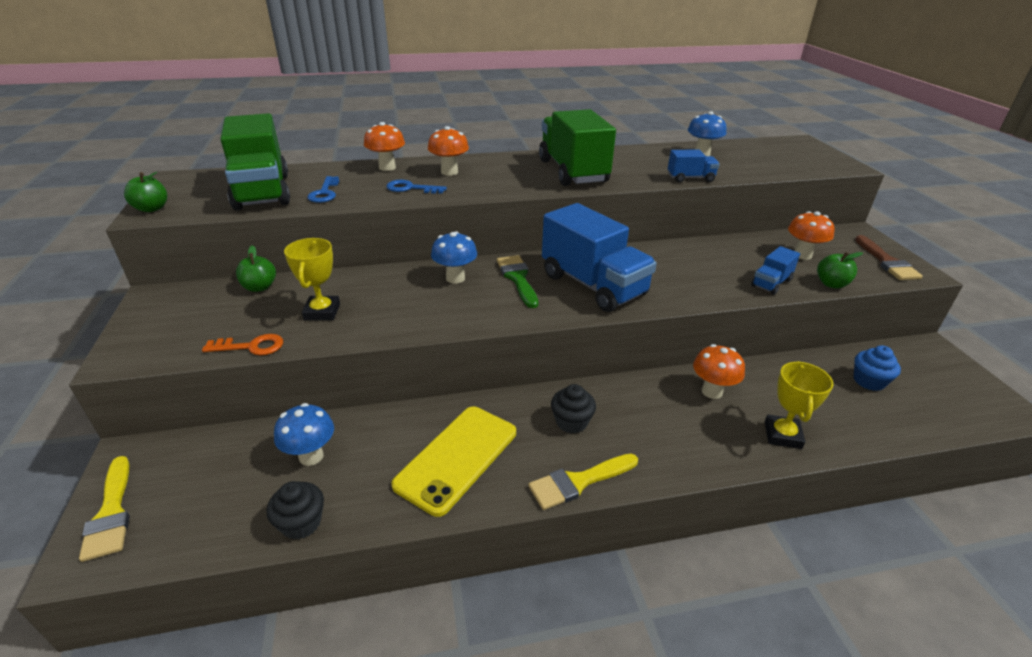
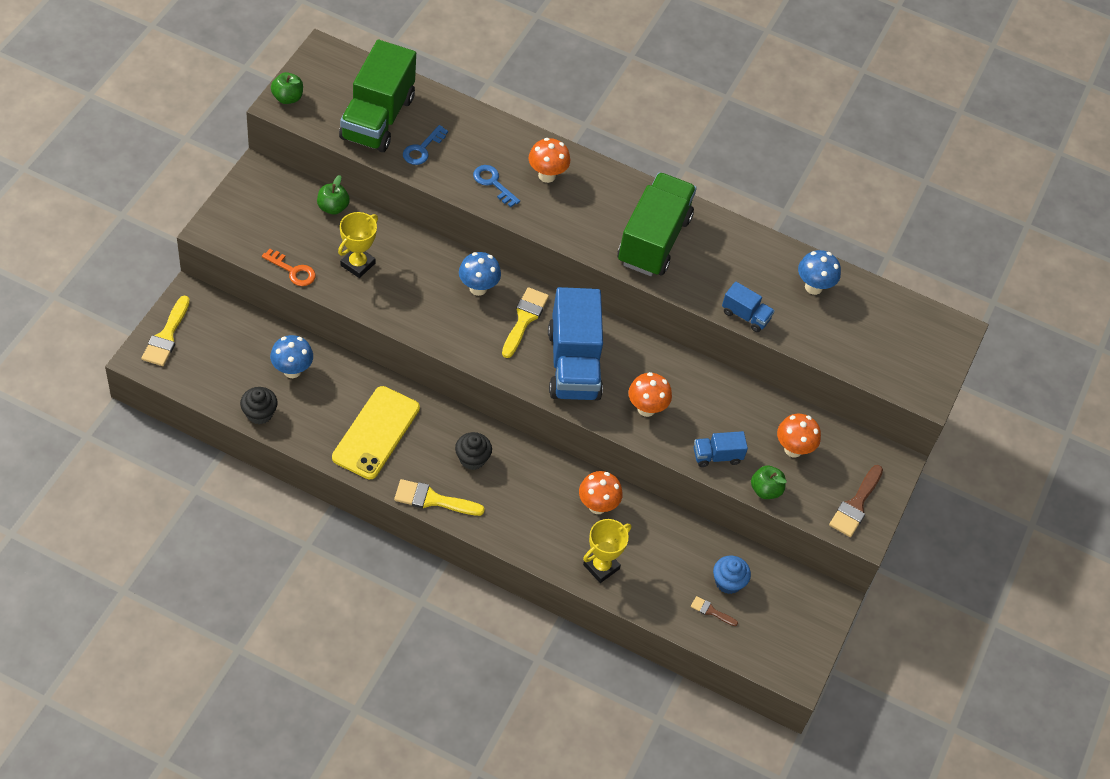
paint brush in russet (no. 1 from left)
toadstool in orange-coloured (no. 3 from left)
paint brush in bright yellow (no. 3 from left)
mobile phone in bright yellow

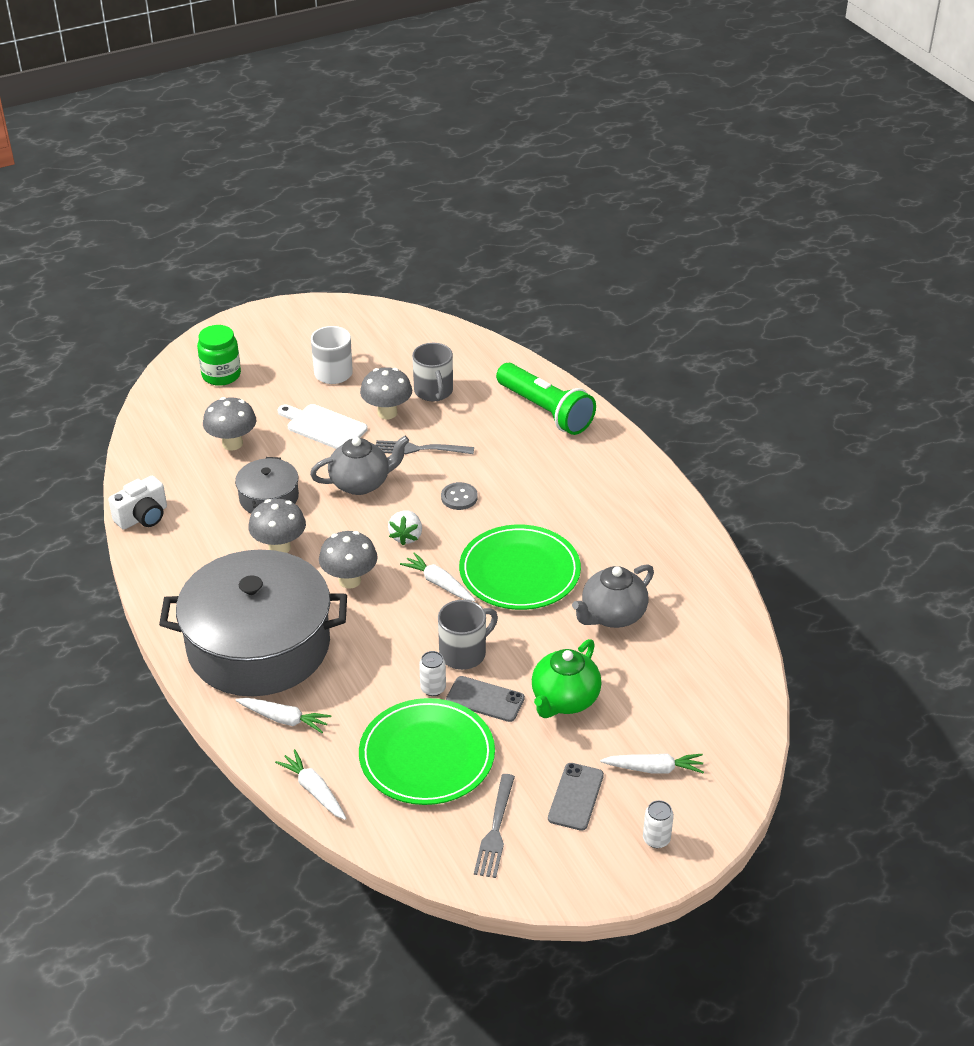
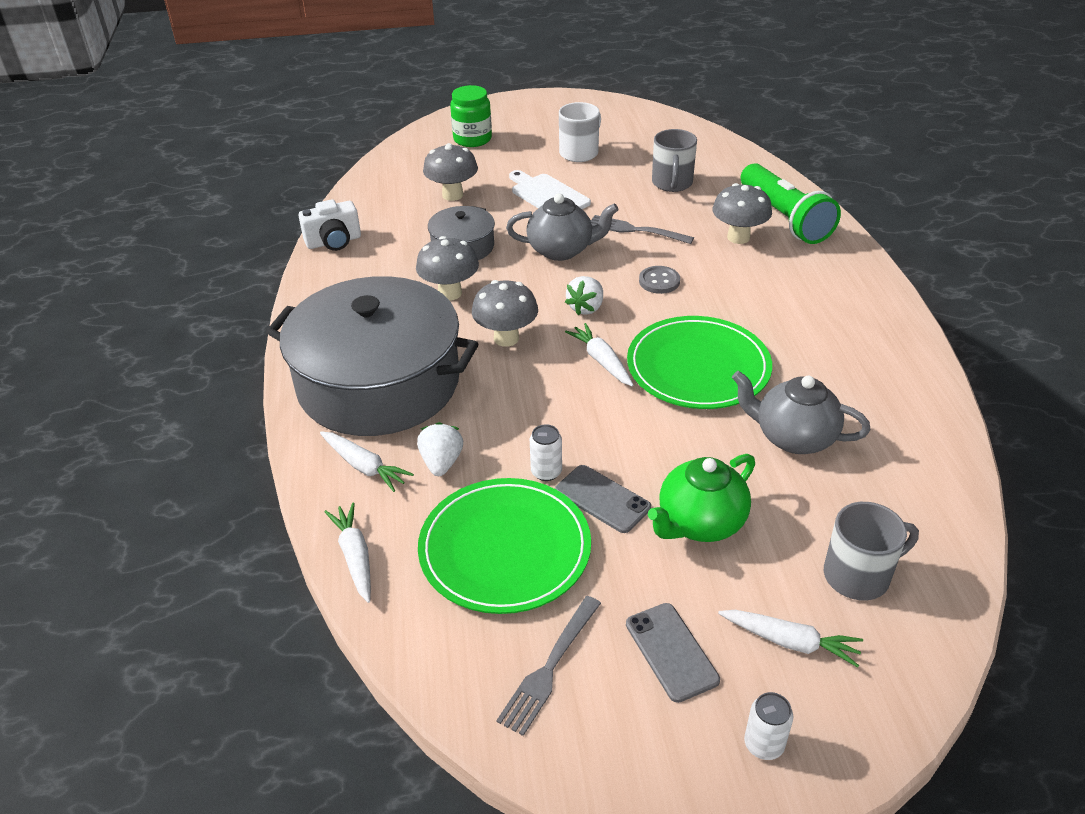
toy strawberry in pure white (no. 1 from left)
toadstool in ash-grey (no. 4 from left)
mug in ash-grey (no. 2 from left)
mobile phone in ash-grey (no. 2 from left)
teapot in ash-grey (no. 2 from left)

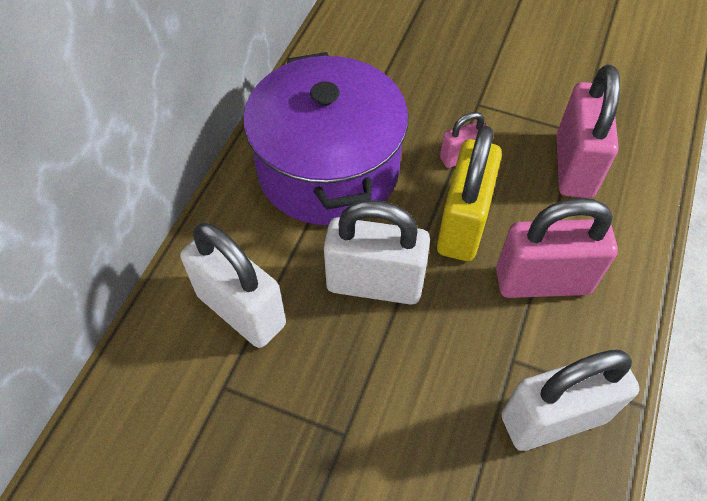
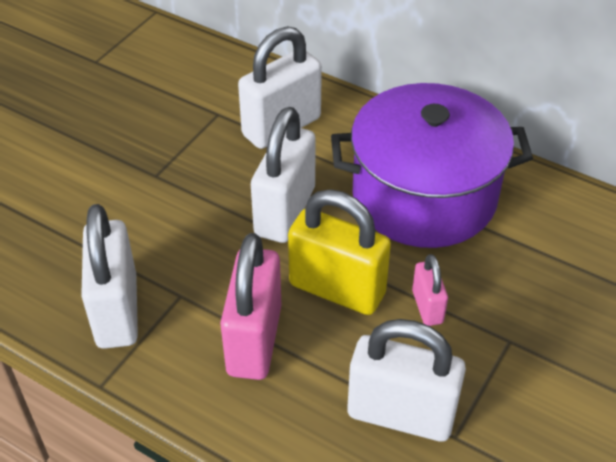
lock in pure white (no. 4 from left)

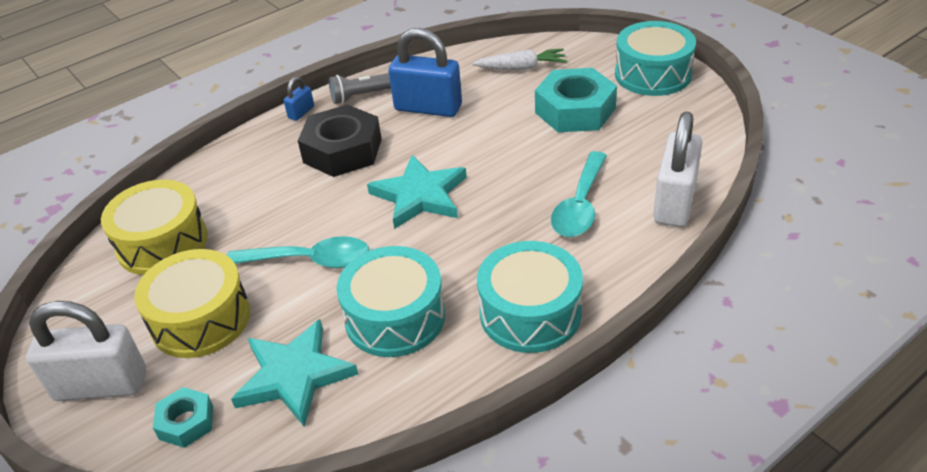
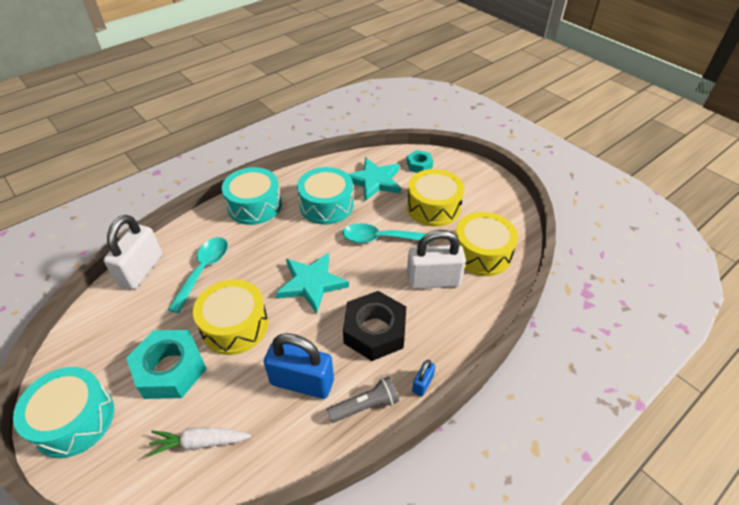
toy drum in bright yellow (no. 1 from left)
lock in pure white (no. 2 from left)

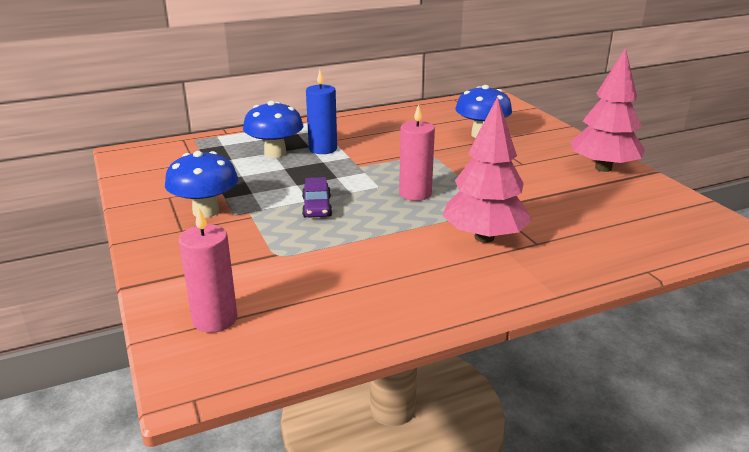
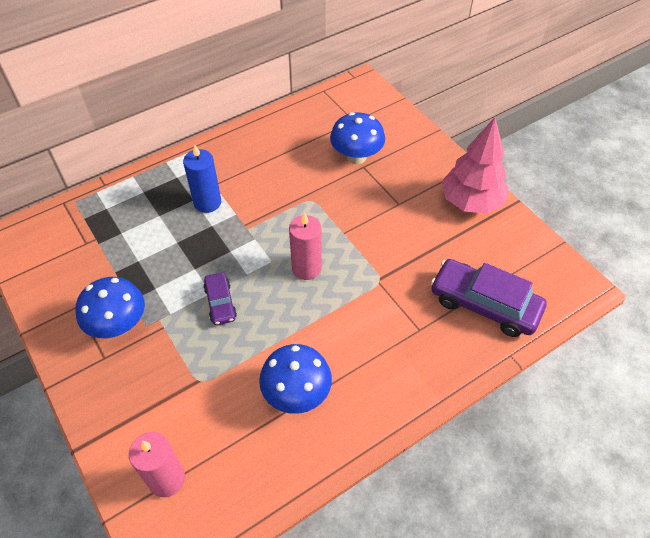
tree in rose-pink (no. 1 from left in the first image)
automobile in purple (no. 2 from left)
toadstool in cobalt (no. 2 from left)

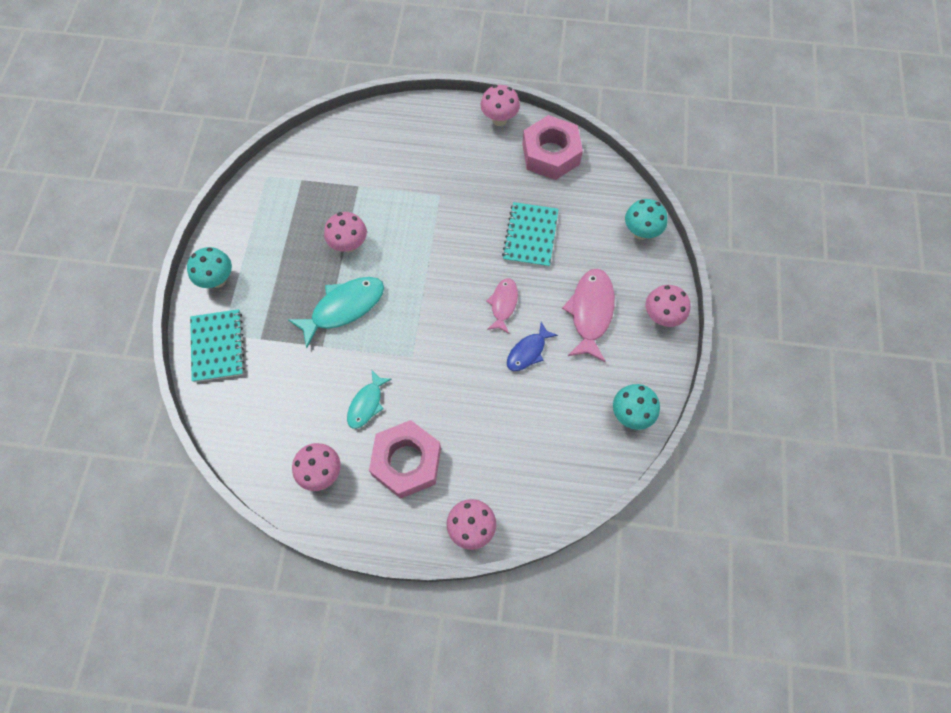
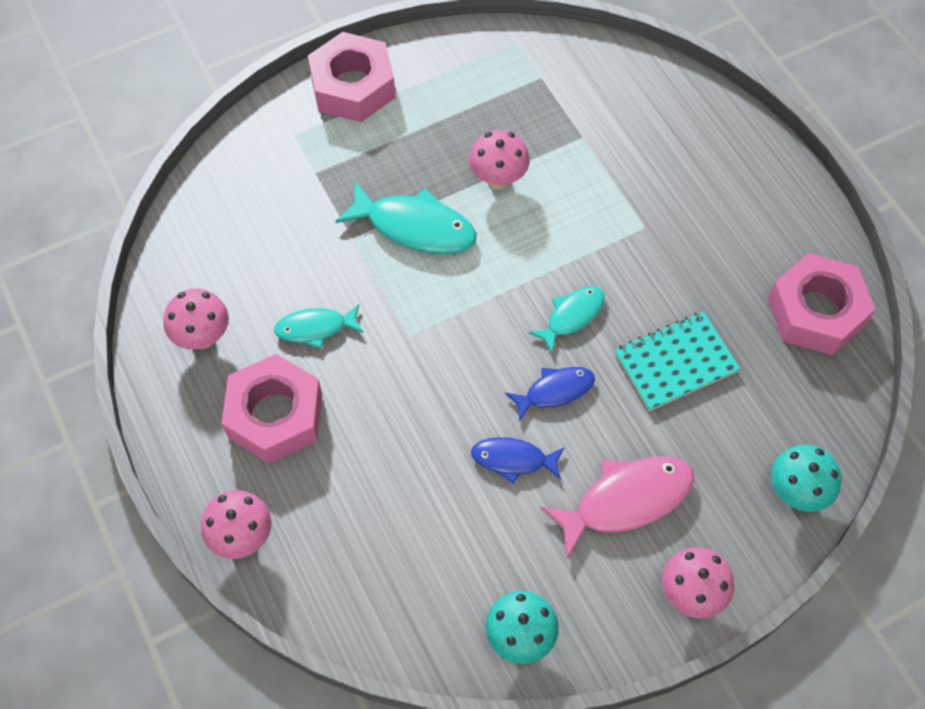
notebook in aqua (no. 1 from left in the first image)
toadstool in rose-pink (no. 4 from left in the first image)
fish in aqua (no. 3 from left)
hex nut in rose-pink (no. 2 from left)
fish in cobalt (no. 2 from left)

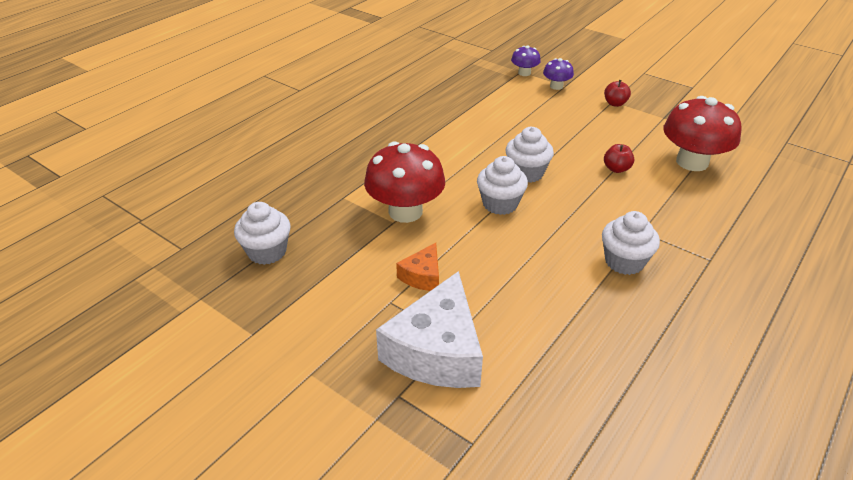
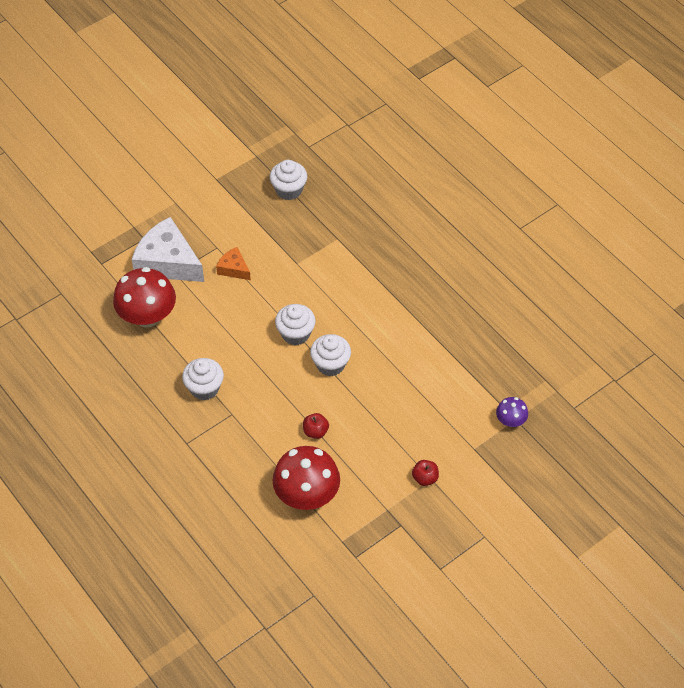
toadstool in purple (no. 2 from left in the first image)
toadstool in crimson (no. 1 from left)

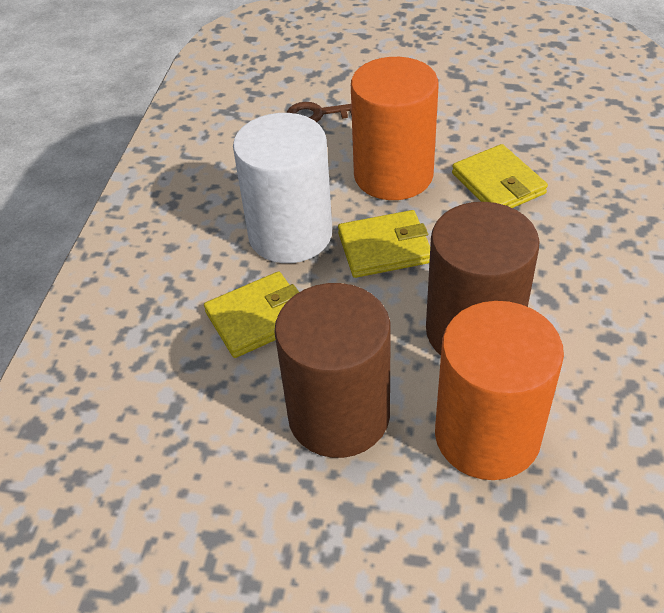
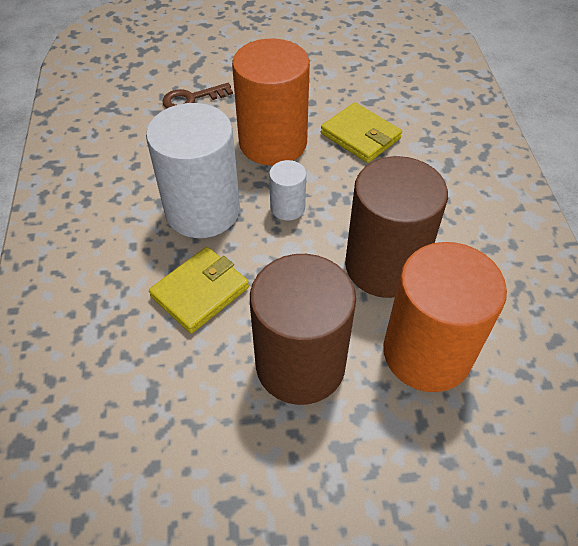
cylinder shape in pure white (no. 2 from left)

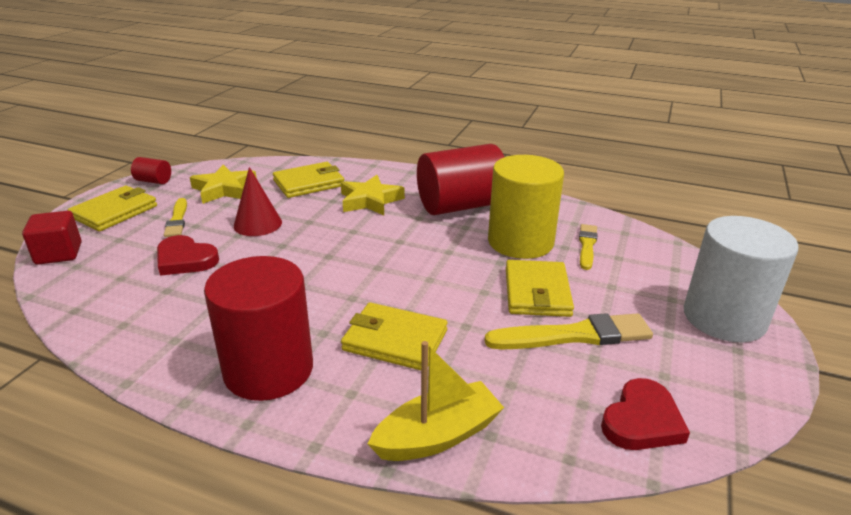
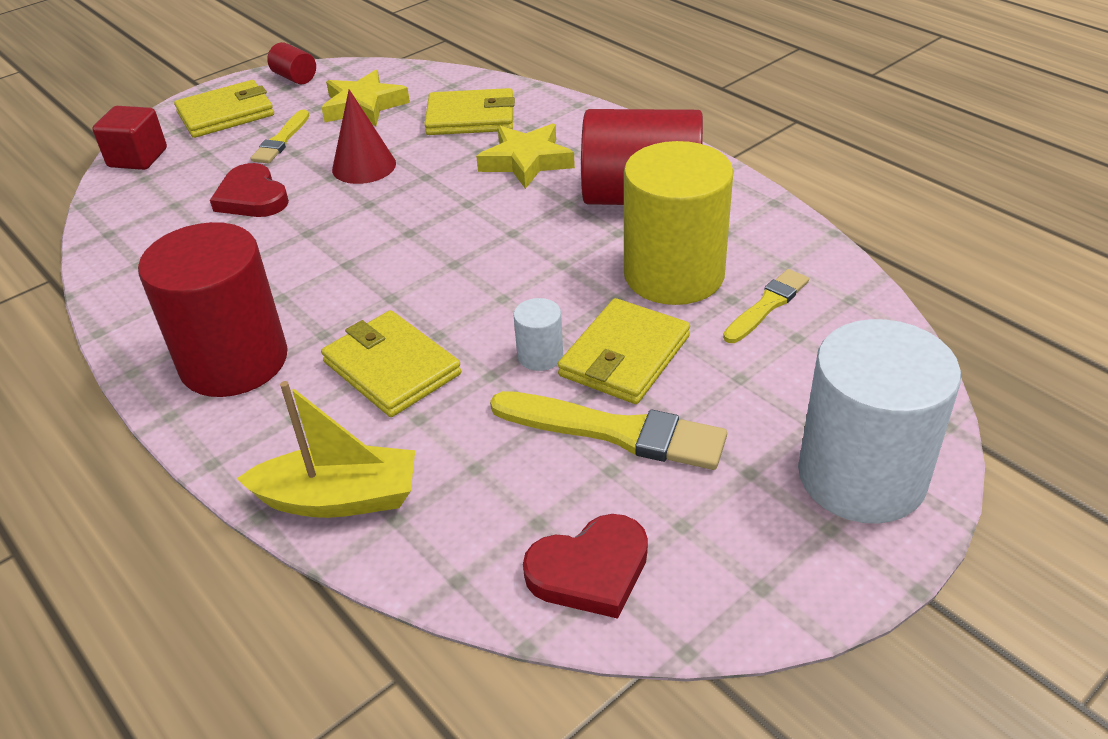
cylinder shape in pure white (no. 1 from left)

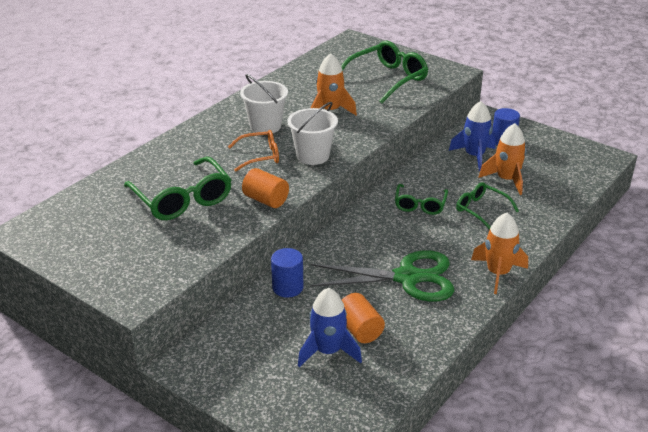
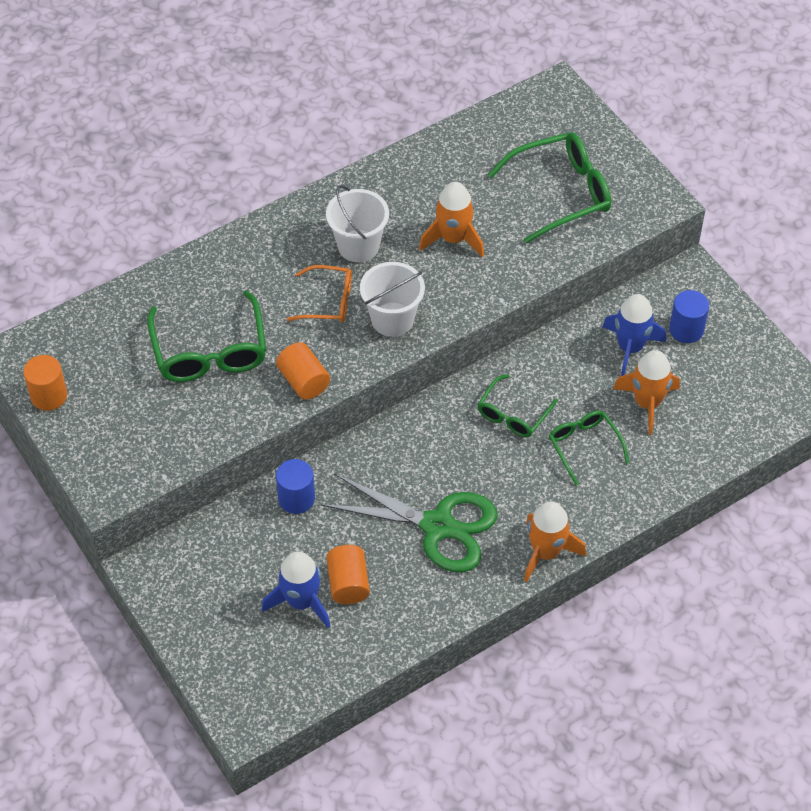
cylinder shape in orange-coloured (no. 1 from left)

